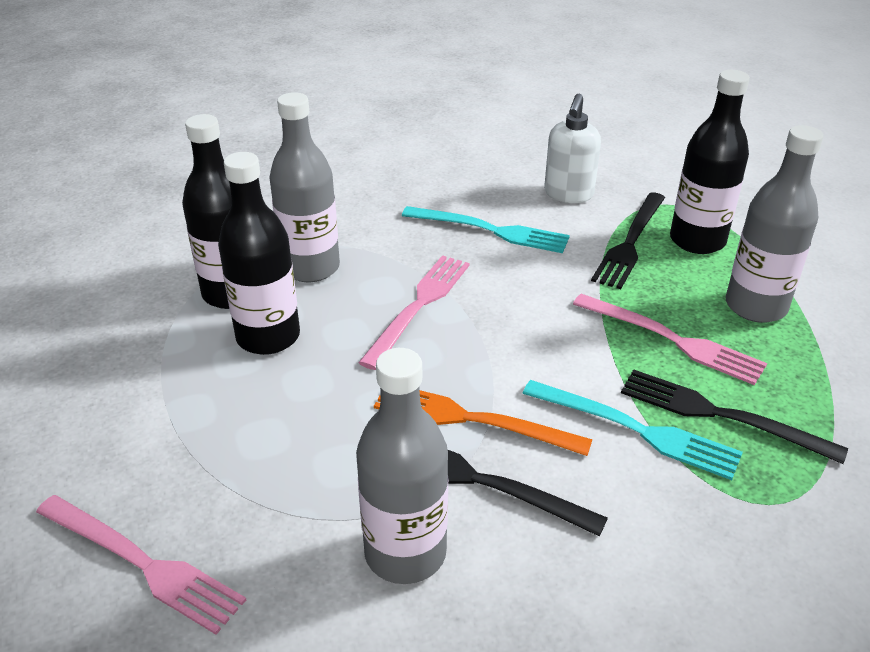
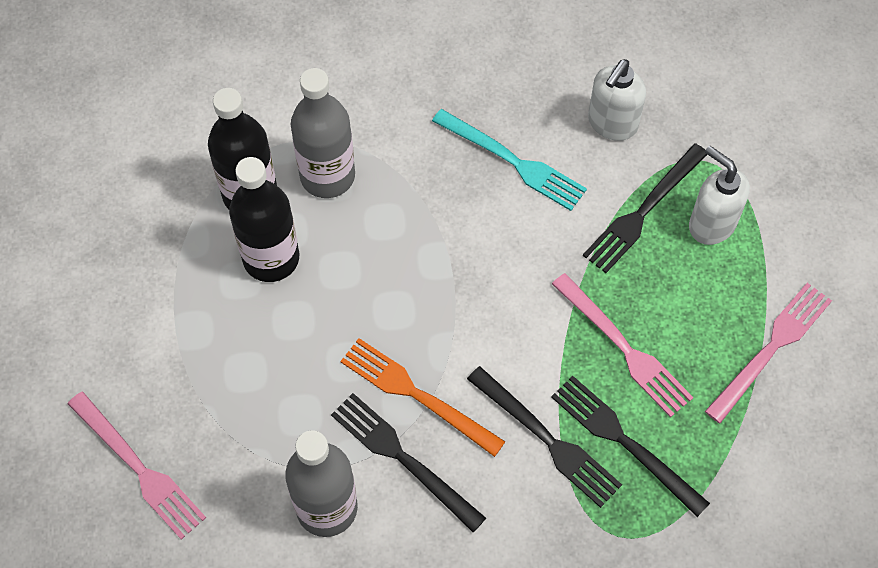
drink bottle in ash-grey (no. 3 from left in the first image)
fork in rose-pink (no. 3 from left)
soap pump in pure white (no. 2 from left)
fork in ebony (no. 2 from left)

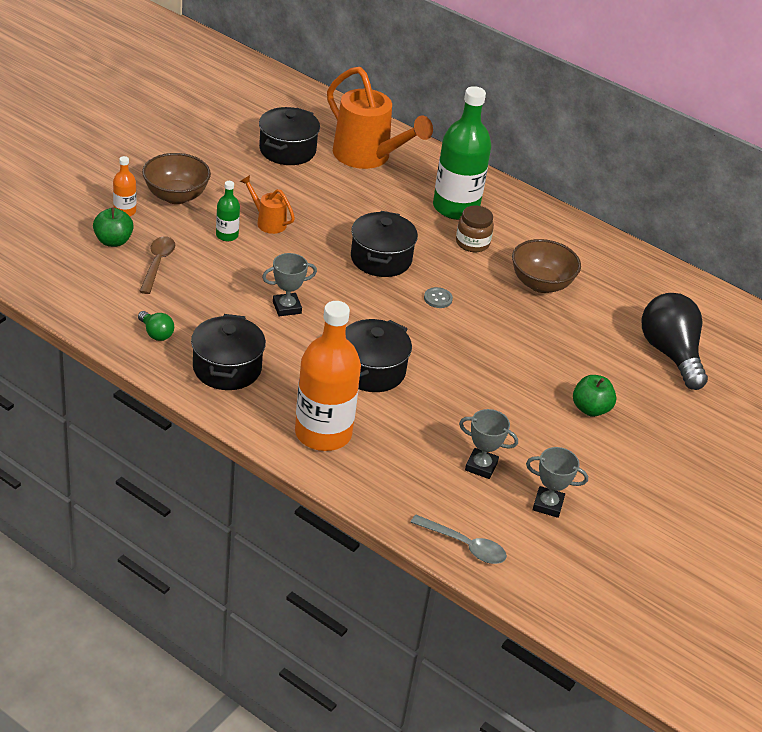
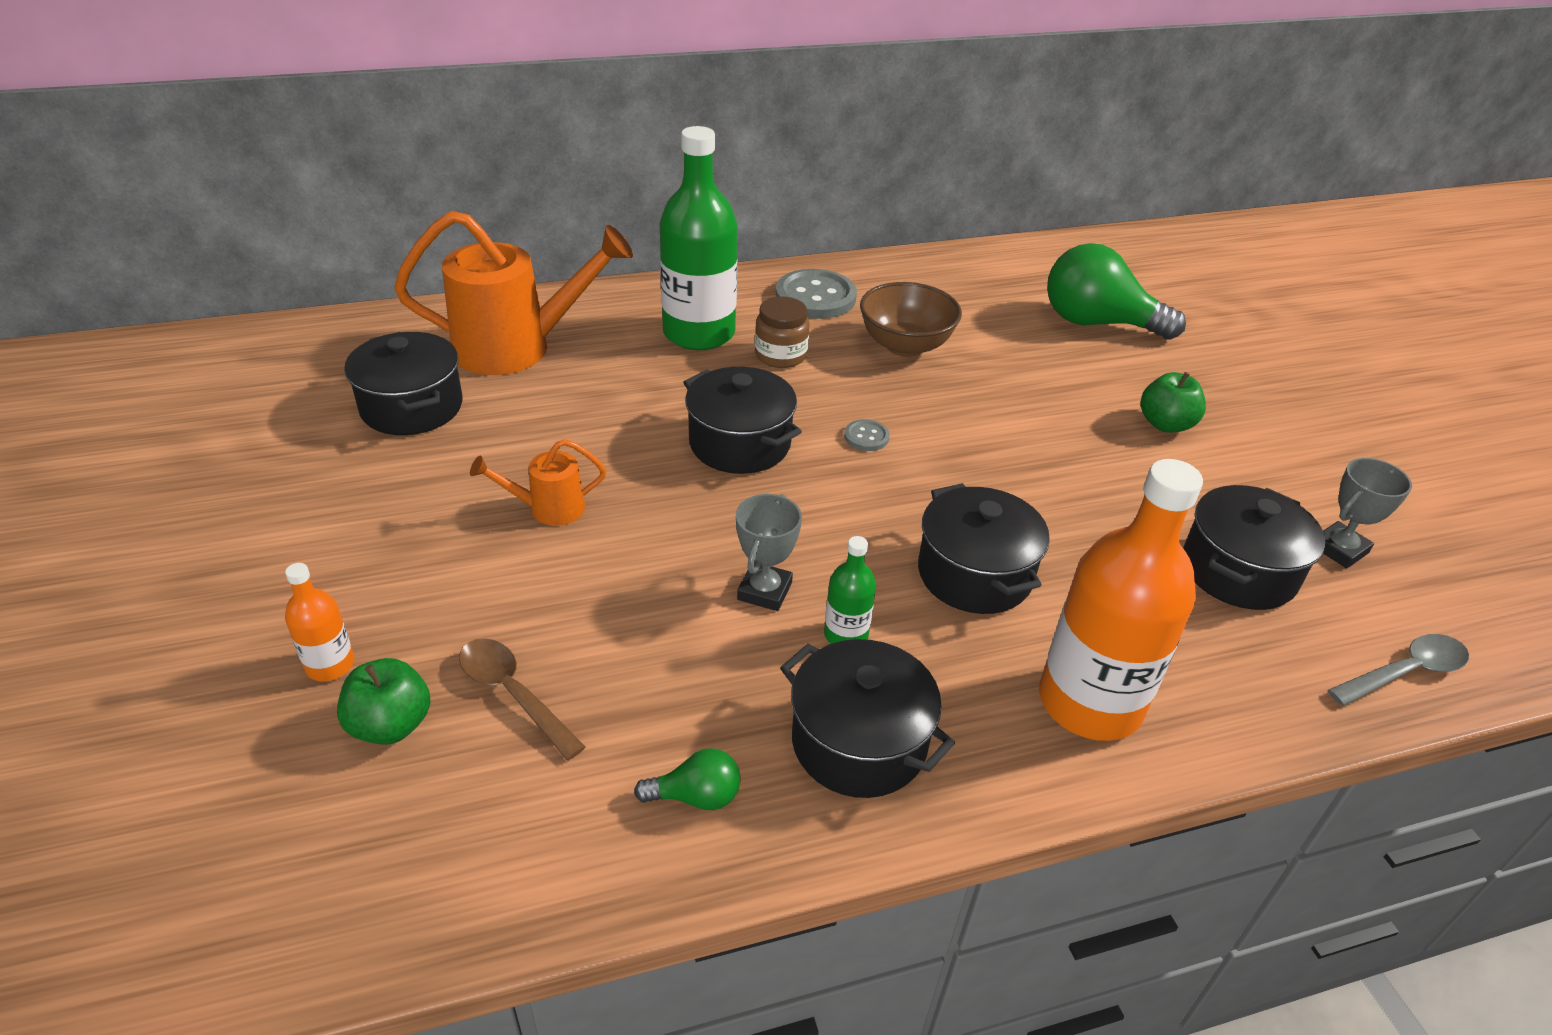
bowl in russet (no. 1 from left in the first image)
button in ash-grey (no. 1 from left)
drink bottle in leaf-green (no. 2 from left)
stockpot in ebony (no. 5 from left)
light bulb in leaf-green (no. 2 from left)

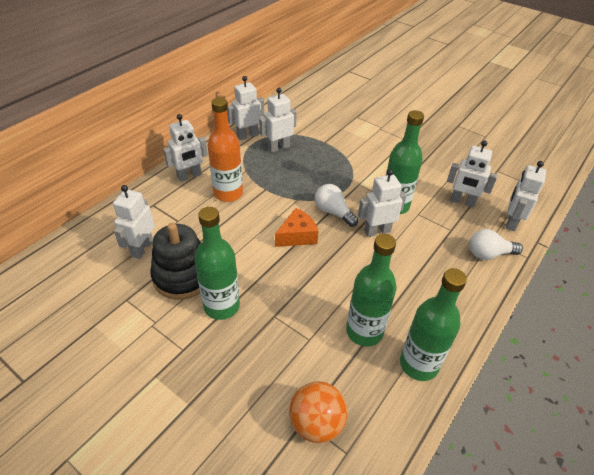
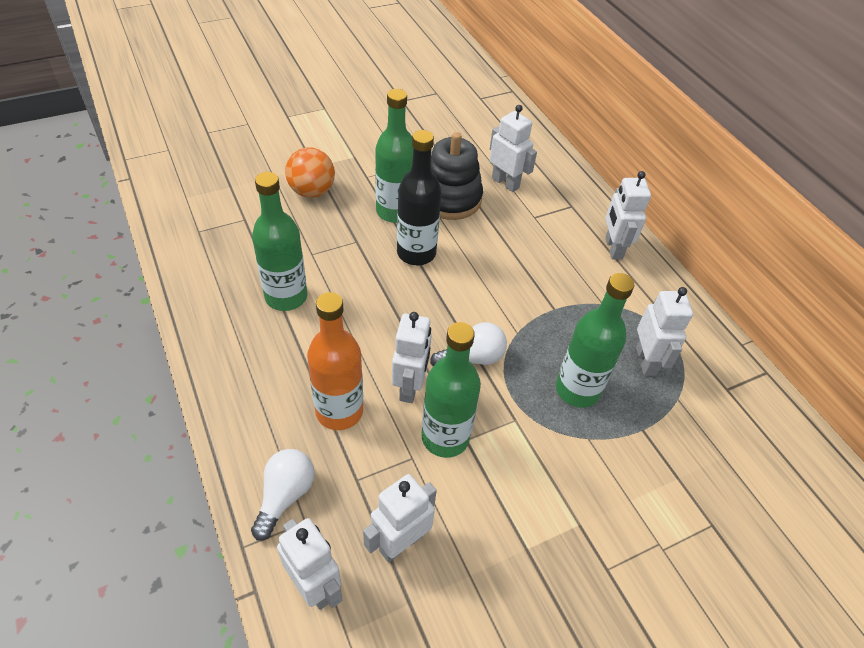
robot in pure white (no. 3 from left in the first image)
piece of cheese in orange-coloured
drink bottle in ebony
drink bottle in orange-coloured
ball in orange-coloured
drink bottle in leaf-green (no. 4 from left)

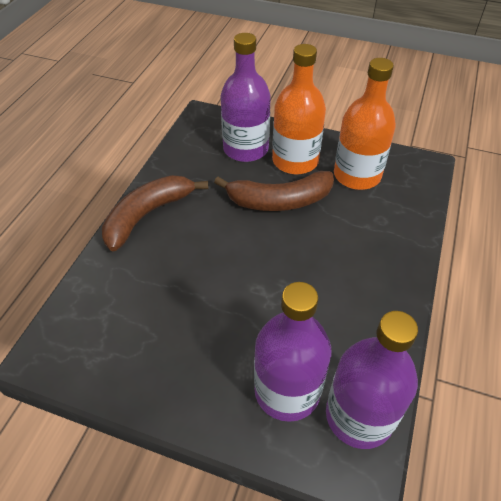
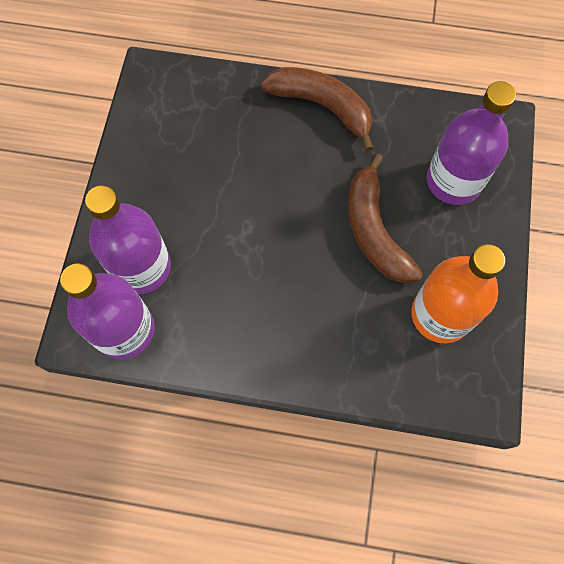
drink bottle in orange-coloured (no. 1 from left in the first image)

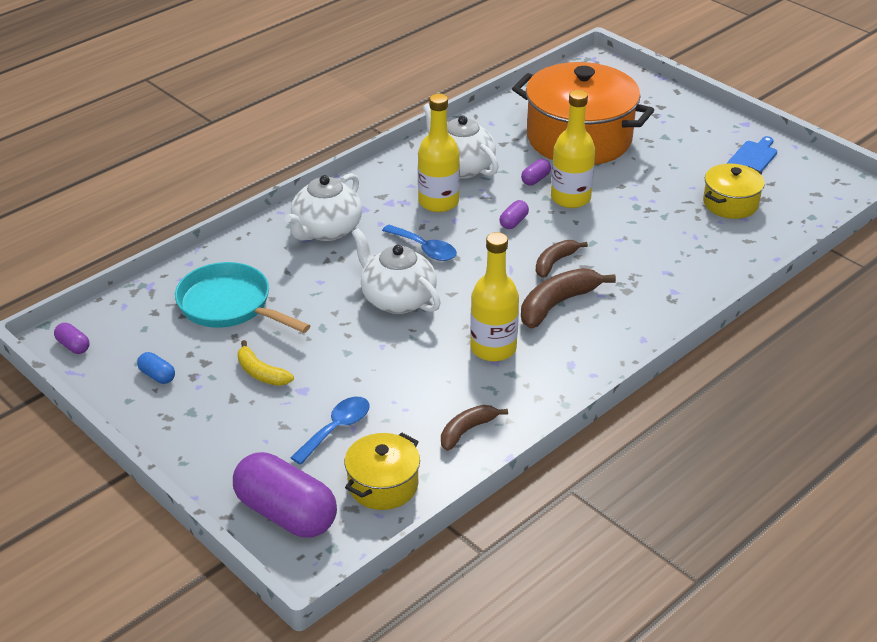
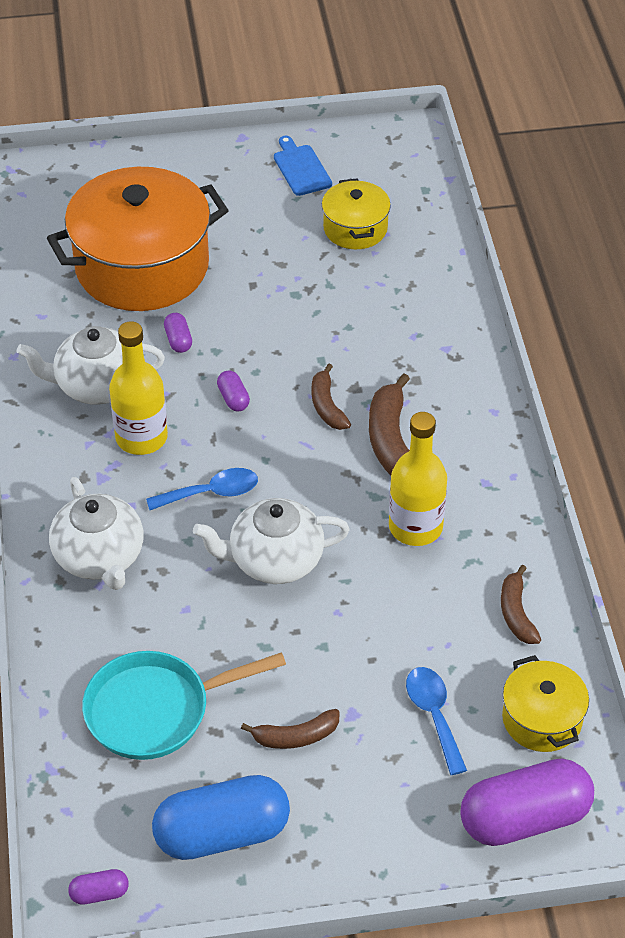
drink bottle in bright yellow (no. 3 from left in the first image)
banana in russet (no. 1 from left)
pill in cobalt

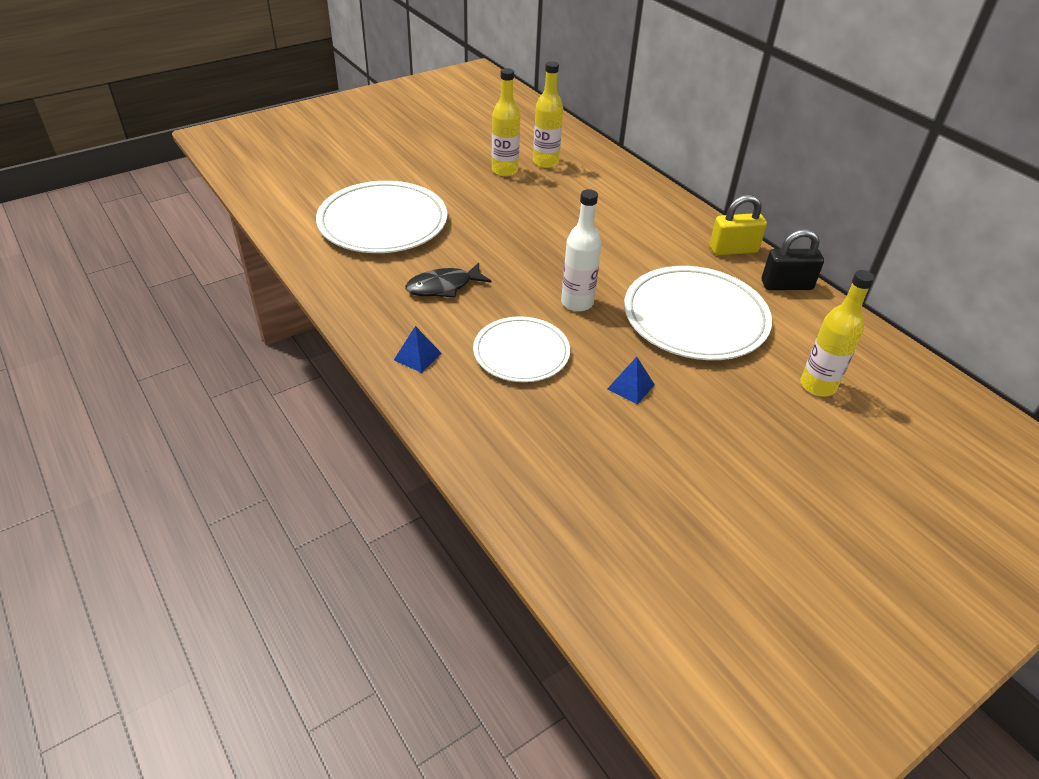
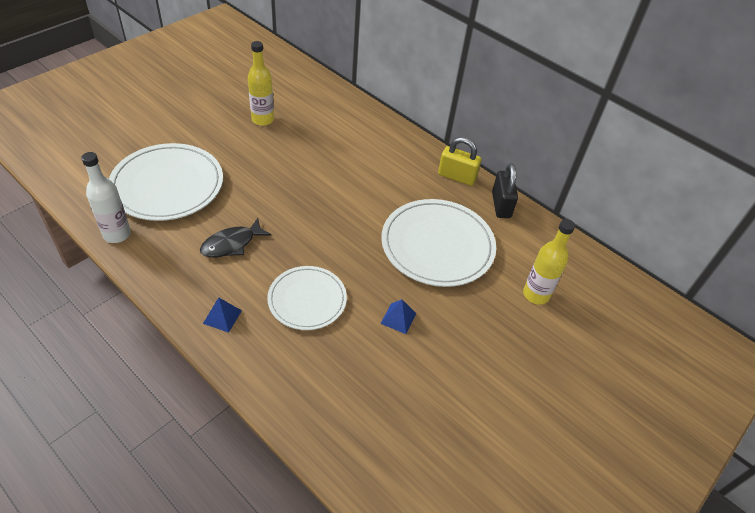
drink bottle in bright yellow (no. 2 from left in the first image)
drink bottle in pure white
lock in bright yellow
lock in ebony

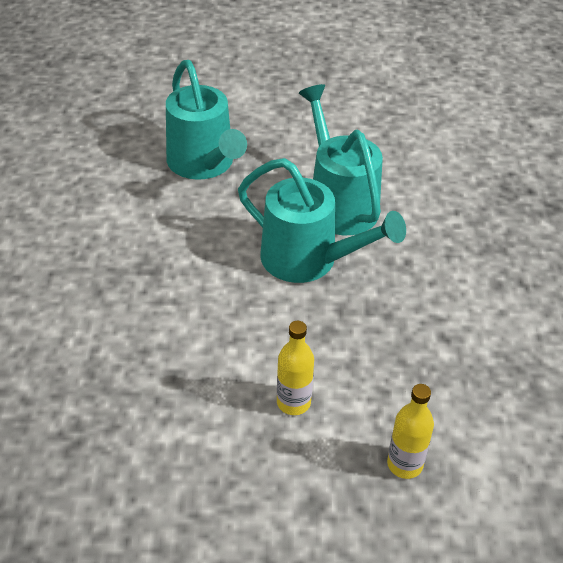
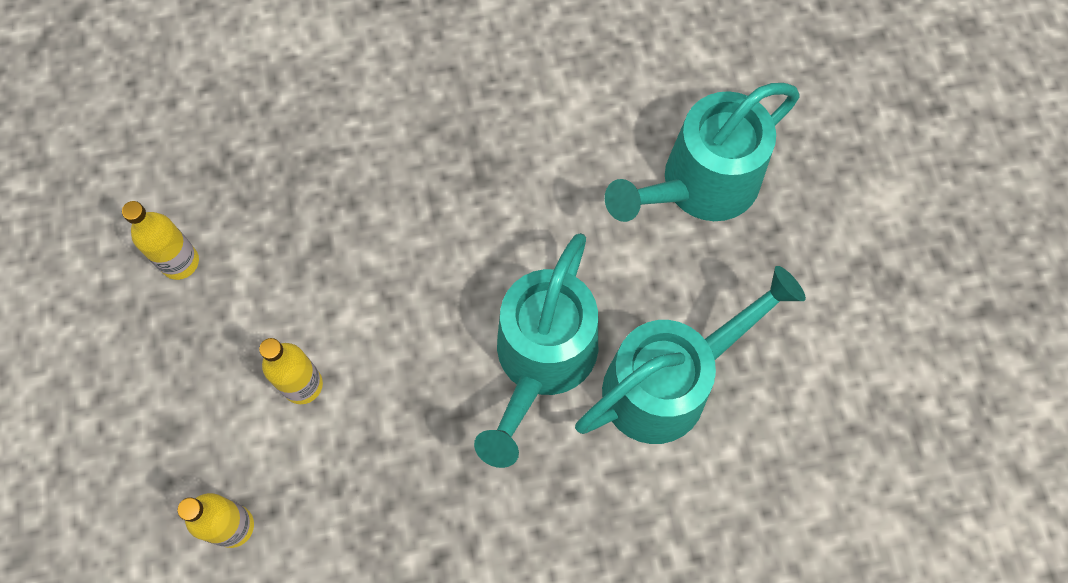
drink bottle in bright yellow (no. 1 from left)

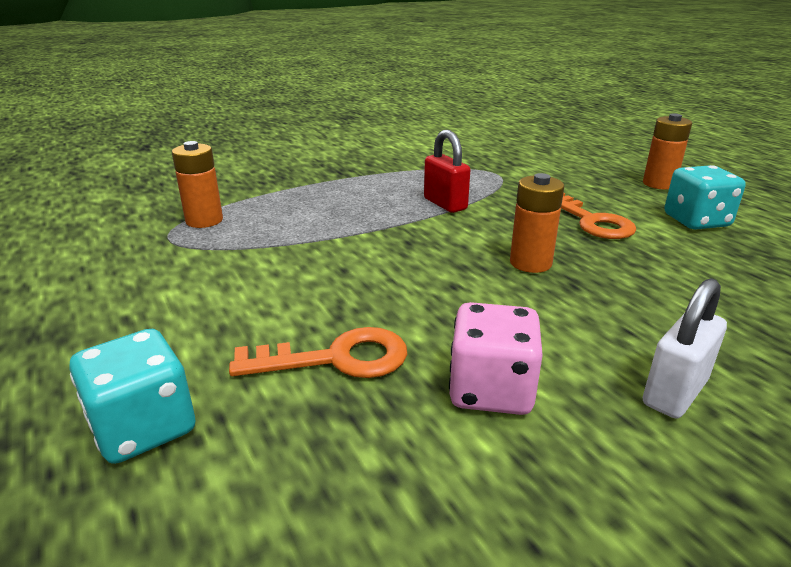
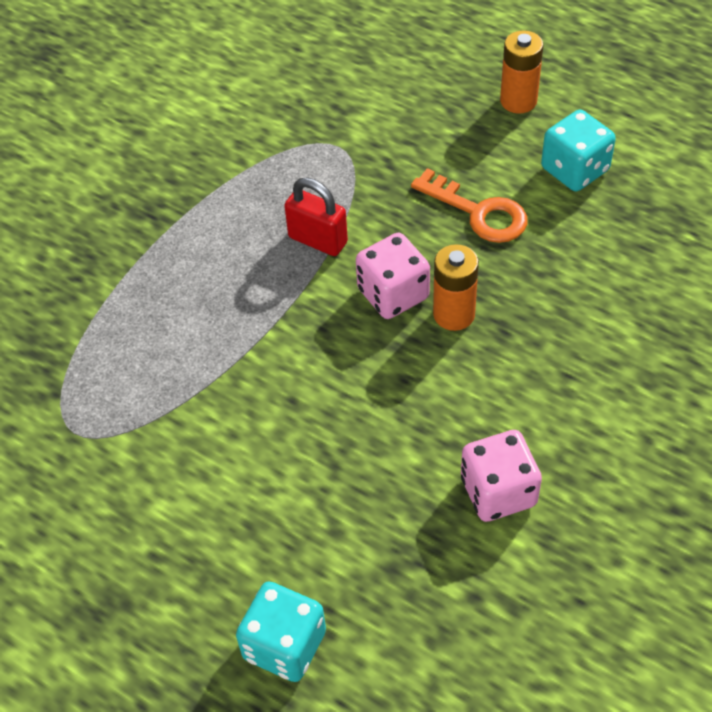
battery in orange-coloured (no. 1 from left in the first image)
key in orange-coloured (no. 1 from left in the first image)
lock in pure white
game die in rose-pink (no. 1 from left)

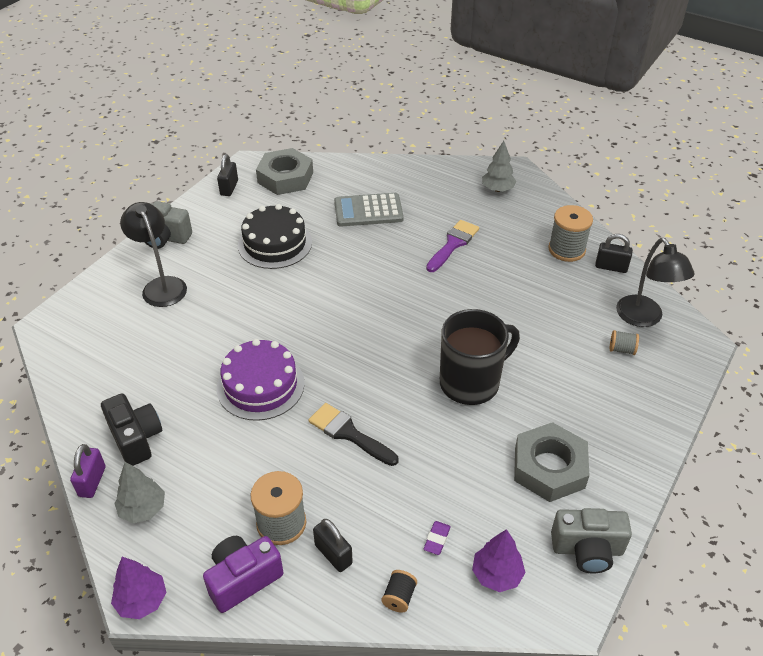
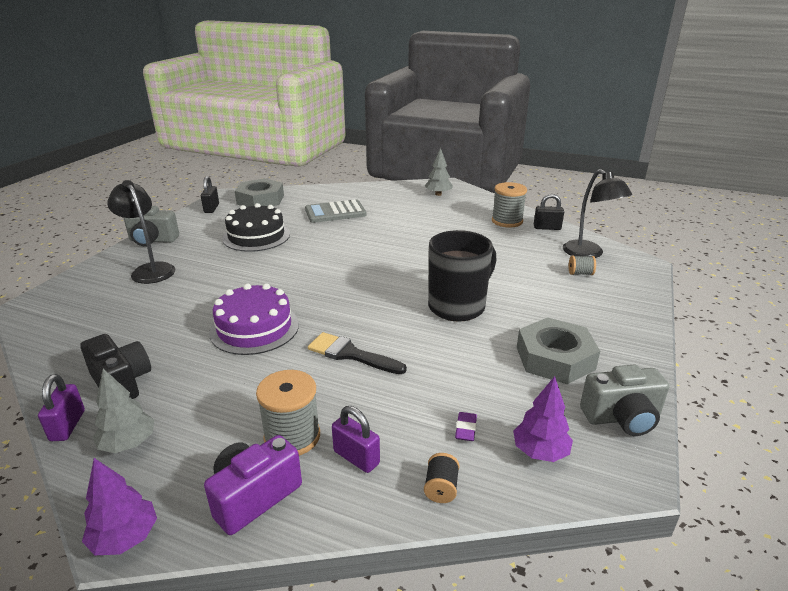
paint brush in purple
lock in purple (no. 2 from left)

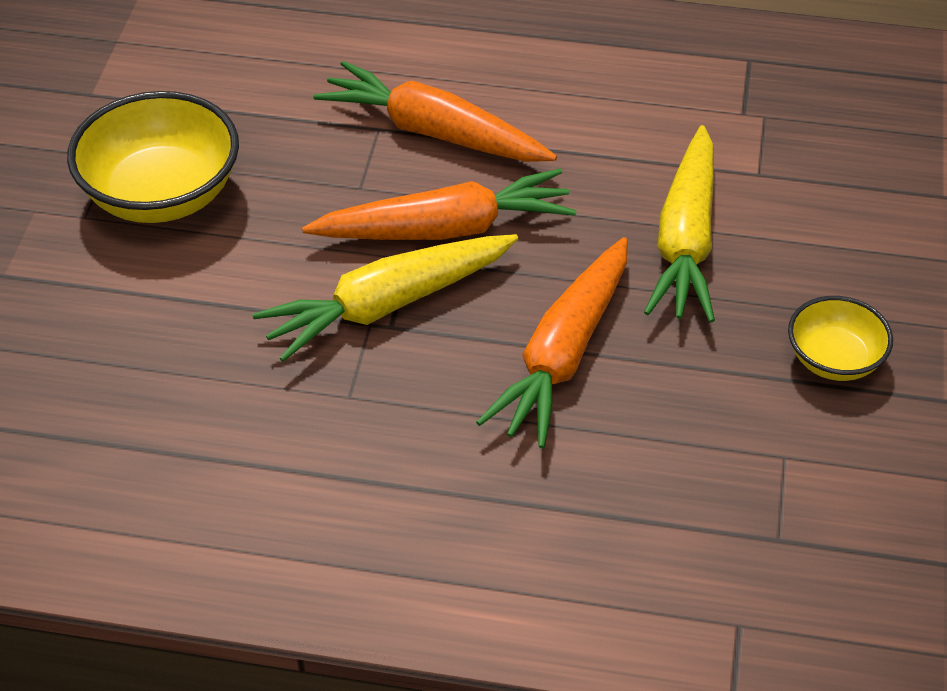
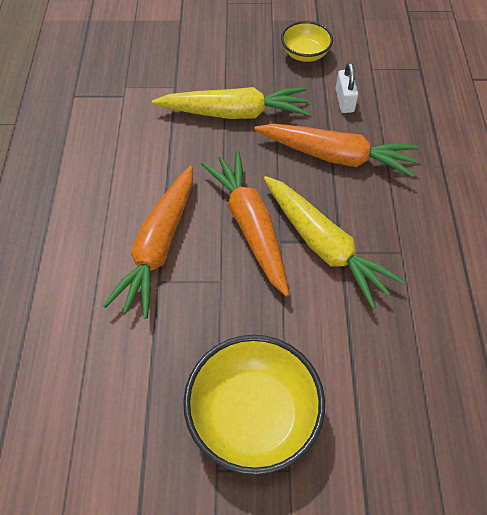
lock in pure white

